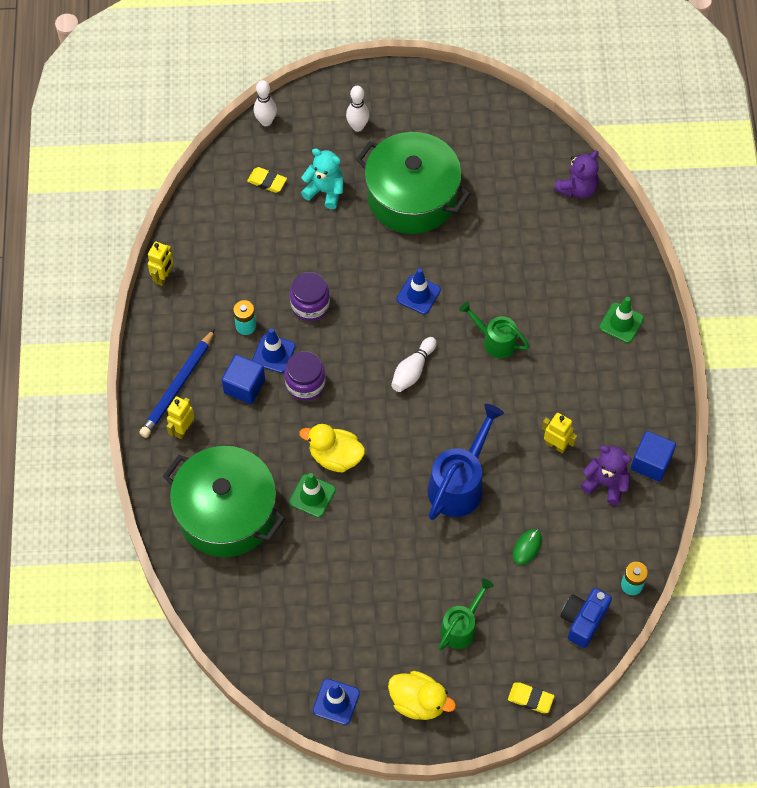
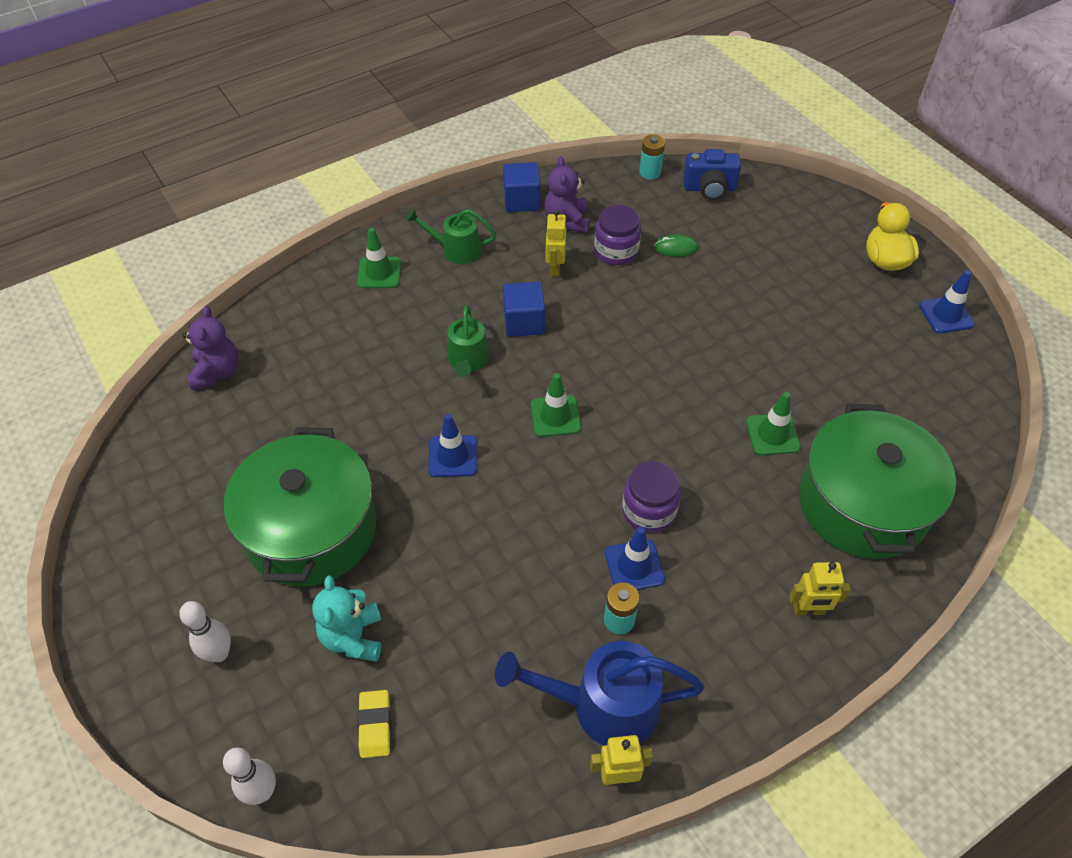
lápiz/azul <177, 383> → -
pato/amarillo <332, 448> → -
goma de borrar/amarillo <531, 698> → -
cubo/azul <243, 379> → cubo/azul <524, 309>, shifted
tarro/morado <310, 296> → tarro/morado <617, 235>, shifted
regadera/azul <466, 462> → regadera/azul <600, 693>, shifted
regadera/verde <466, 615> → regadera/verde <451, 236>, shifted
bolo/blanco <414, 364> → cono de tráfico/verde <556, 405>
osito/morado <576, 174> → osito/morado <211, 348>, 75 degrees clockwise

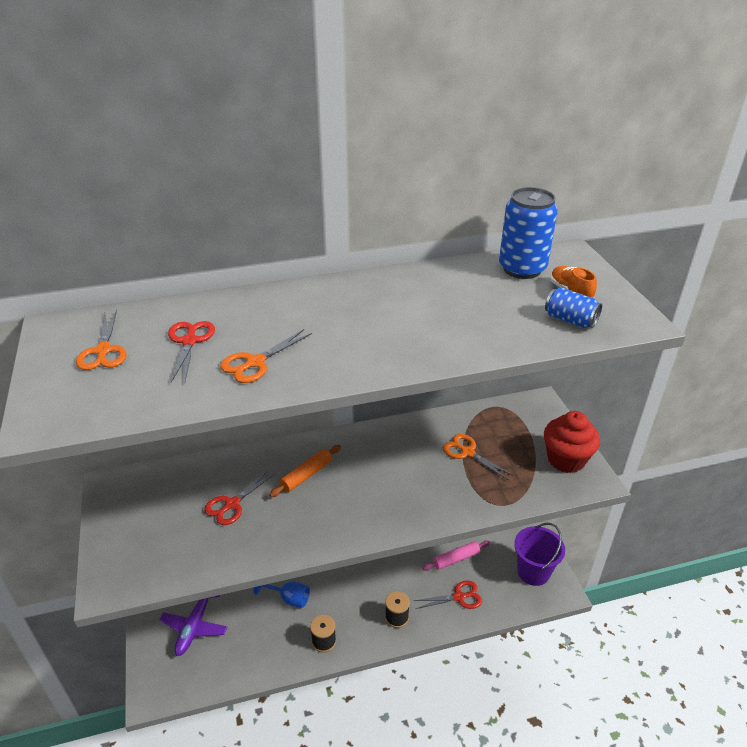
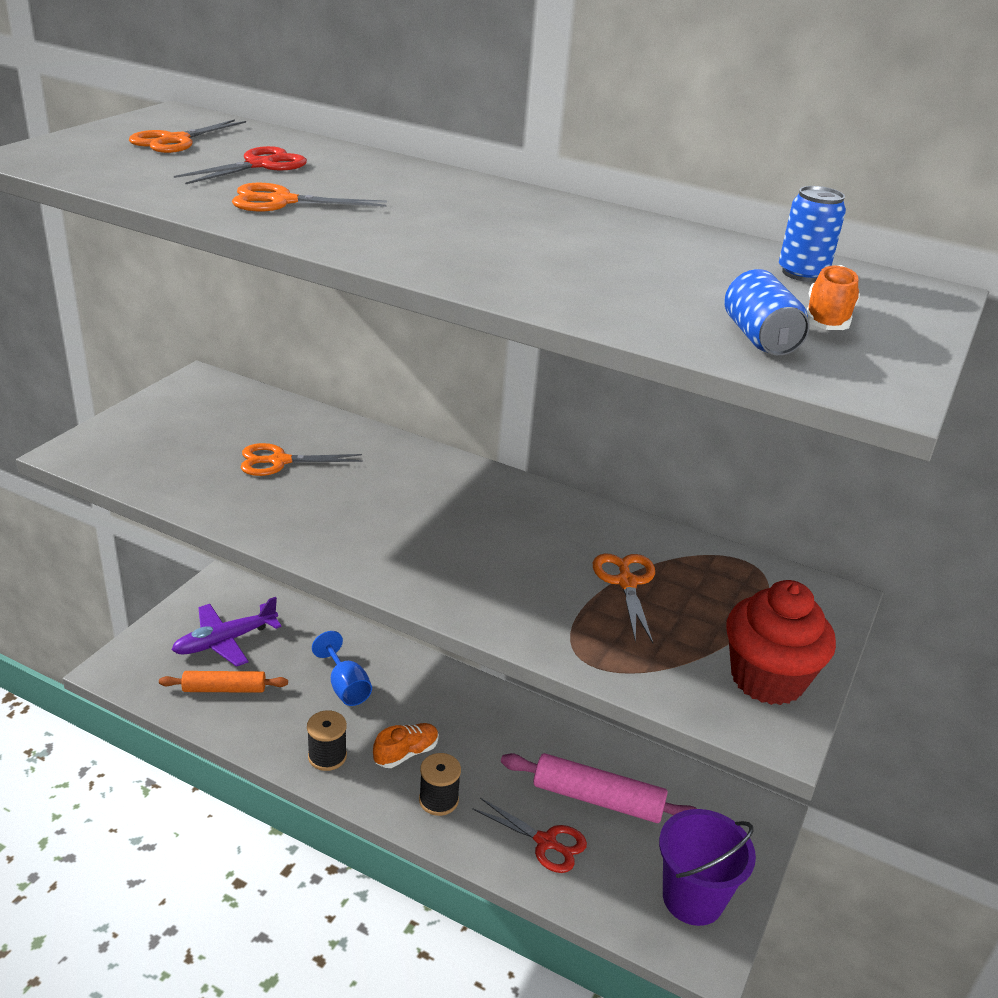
- → zapato/naranja <406, 745>
rodillo/naranja <305, 471> → rodillo/naranja <223, 682>, shifted
tijeras/rojo <239, 497> → tijeras/naranja <302, 459>
rodillo/rosa <456, 556> → rodillo/rosa <599, 788>, x1.51
lata/azul <528, 233> → lata/azul <812, 234>, x0.56

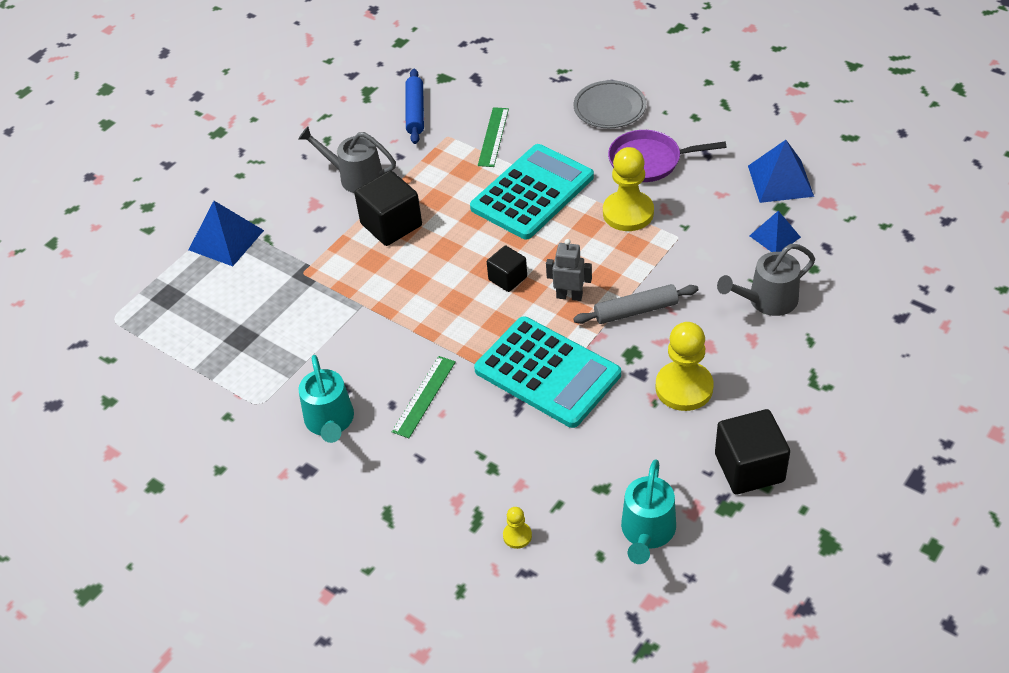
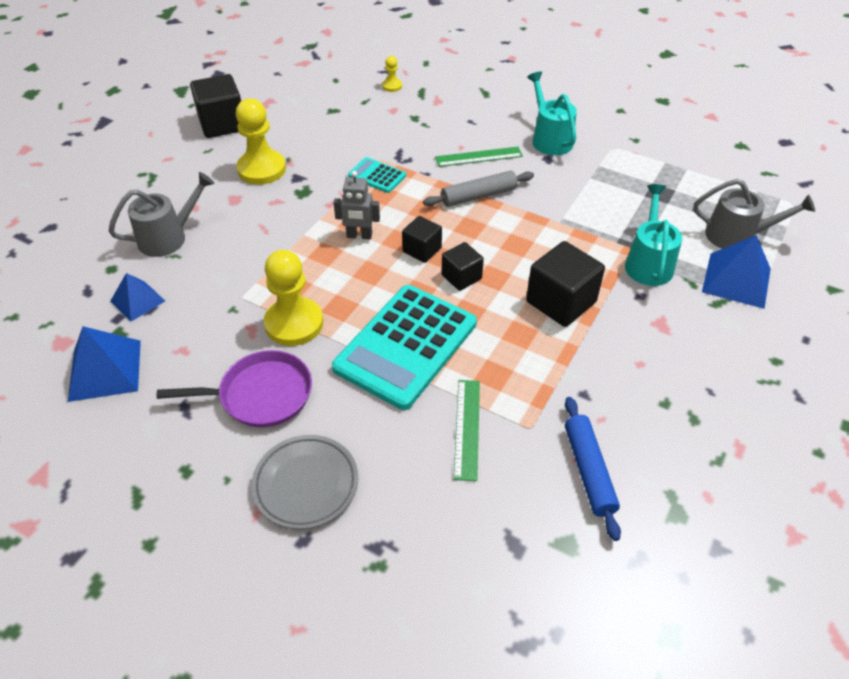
- → cubo/negro <462, 266>
regadera/gris <347, 159> → regadera/gris <754, 214>, shifted
rodillo/gris <635, 304> → rodillo/gris <478, 189>, shifted
regadera/turquesa <648, 511> → regadera/turquesa <653, 235>, shifted
regla/verde <424, 397> → regla/verde <479, 157>, 60 degrees clockwise
calculadora/turquesa <547, 372> → calculadora/turquesa <377, 175>, x0.46

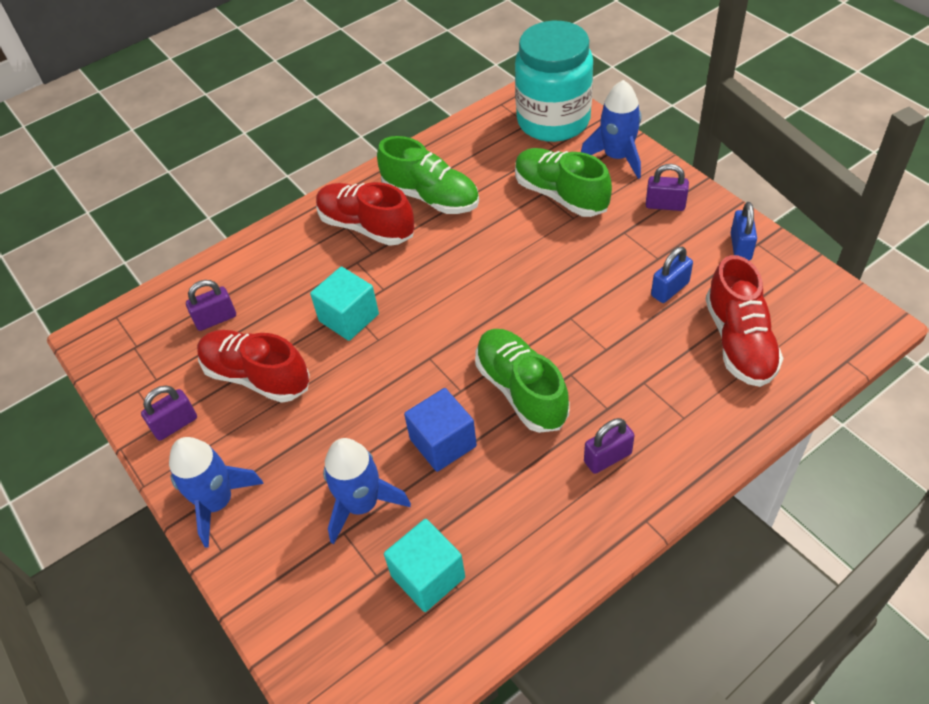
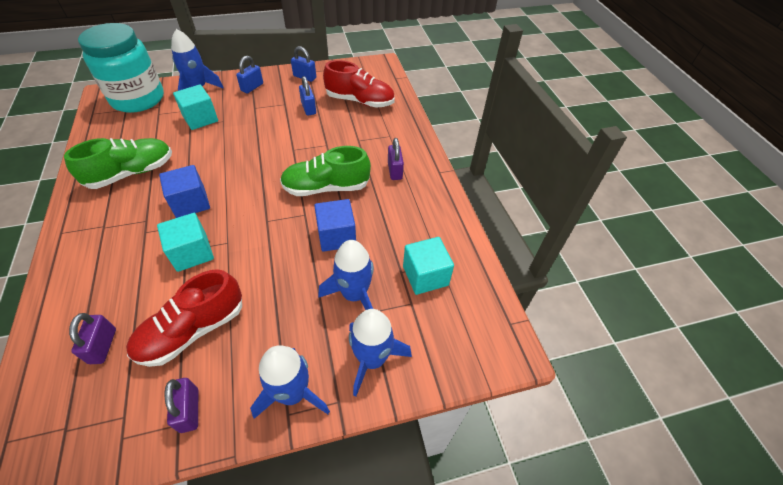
zapato/rojo <365, 214> → -
- → cubo/azul <184, 191>
- → cohete/azul <380, 352>
zapato/verde <563, 182> → cubo/turquesa <195, 107>
candado/morado <667, 187> → candado/azul <249, 75>

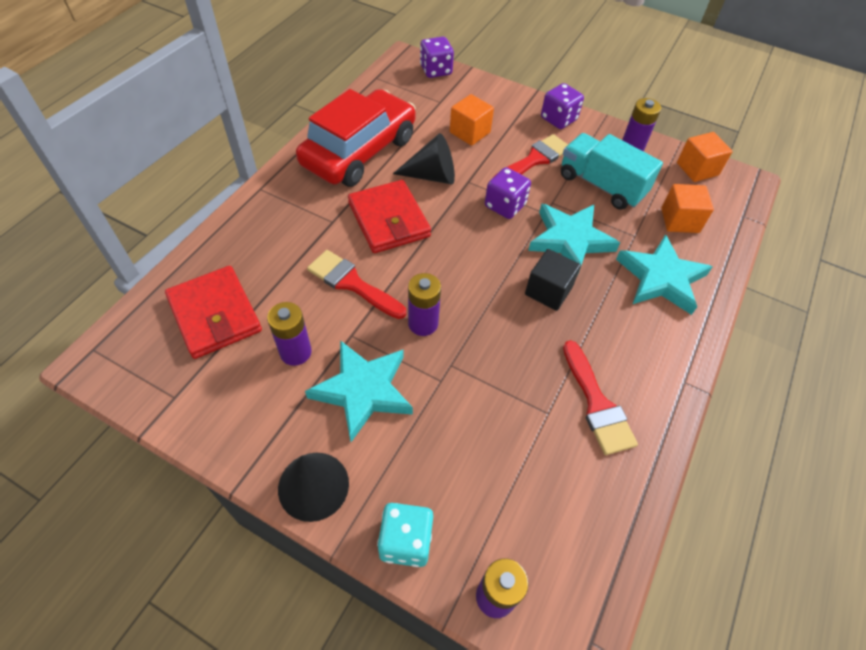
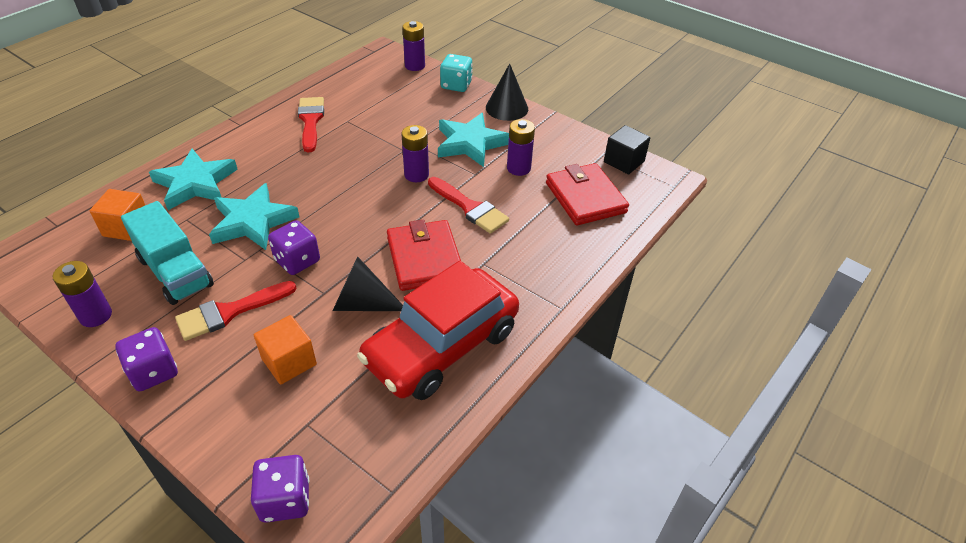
cubo/naranja <705, 157> → -
cubo/negro <553, 280> → cubo/negro <627, 149>, shifted

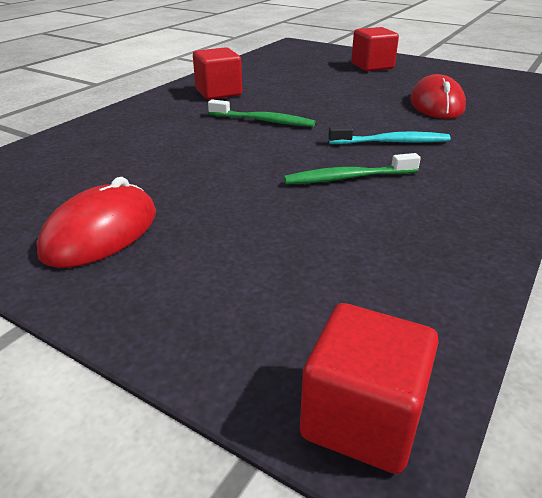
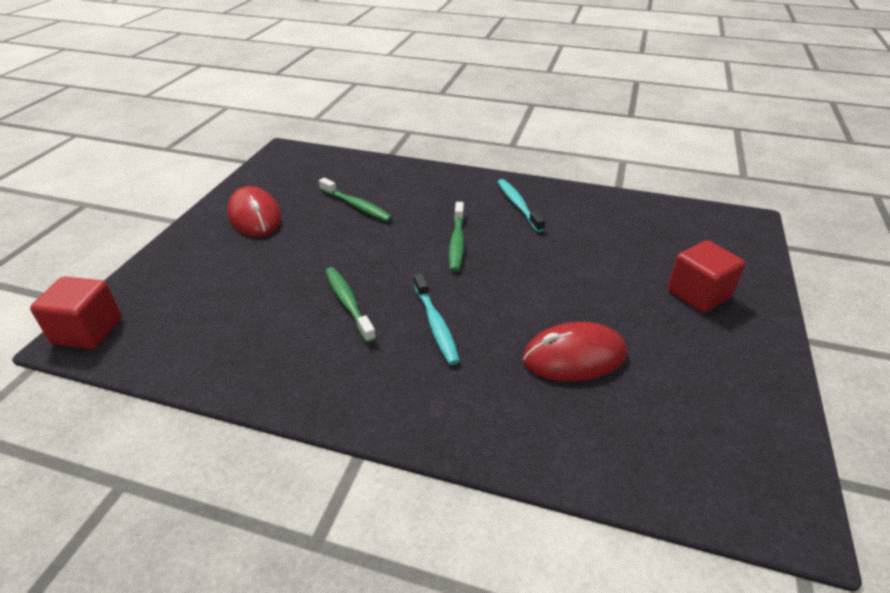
- → cepillo de dientes/verde <355, 200>
cubo/rojo <217, 73> → cepillo de dientes/turquesa <521, 205>
ratón/rojo <96, 222> → ratón/rojo <254, 211>, 45 degrees clockwise

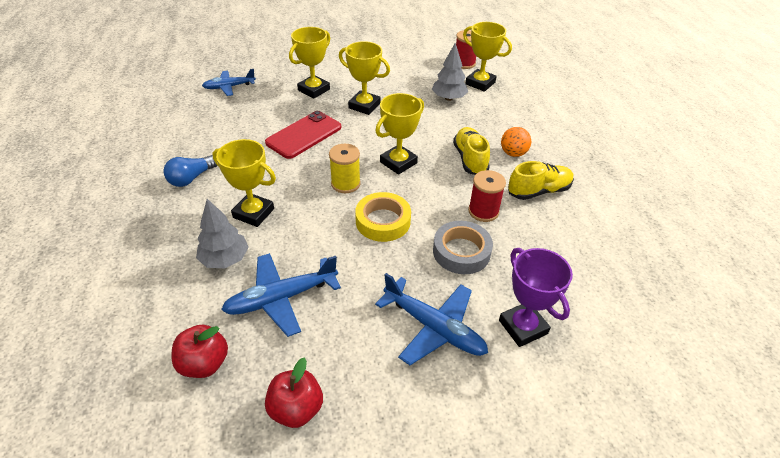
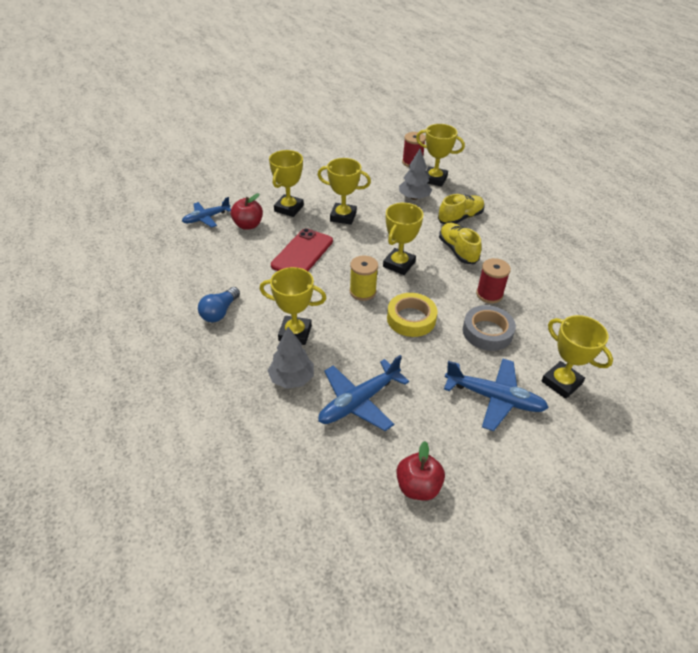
pelota/naranja <516, 142> → -
manzana/rojo <200, 351> → manzana/rojo <247, 211>, shifted
zapato/amarillo <541, 180> → zapato/amarillo <461, 209>, shifted
trofeo/morado <536, 297> → trofeo/amarillo <577, 357>

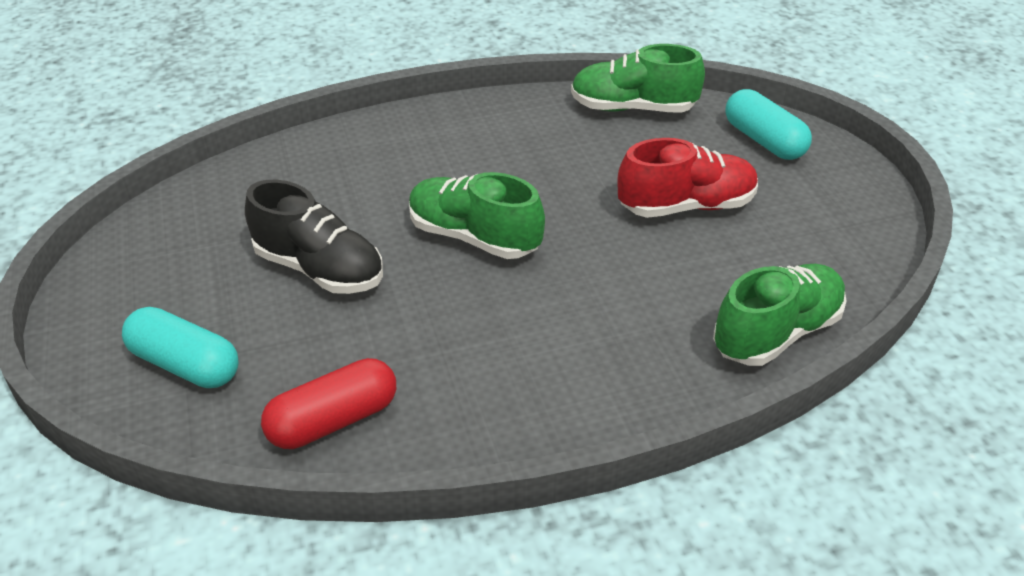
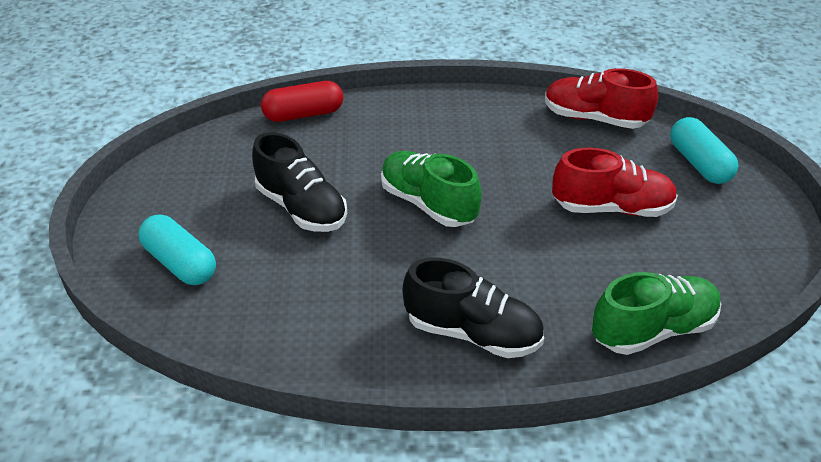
- → zapato/negro <473, 308>
cápsula/rojo <328, 403> → cápsula/rojo <302, 101>, shifted
zapato/verde <638, 78> → zapato/rojo <601, 98>

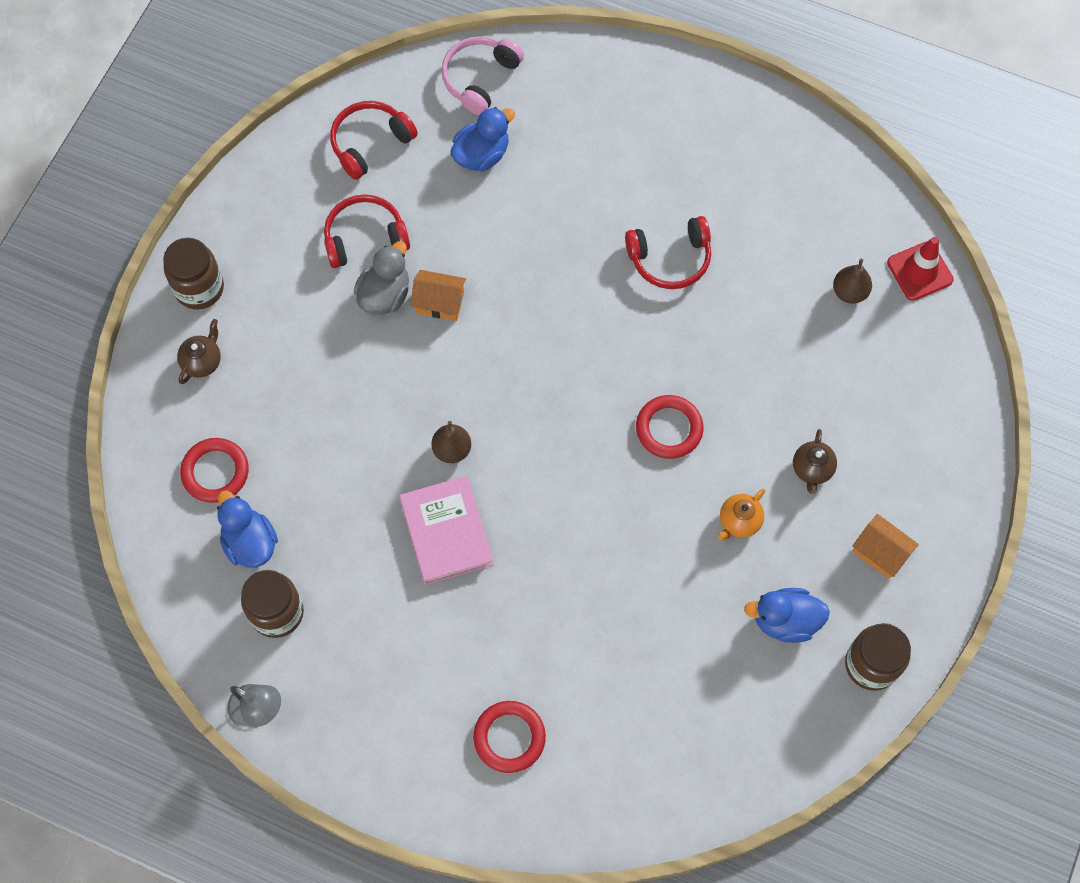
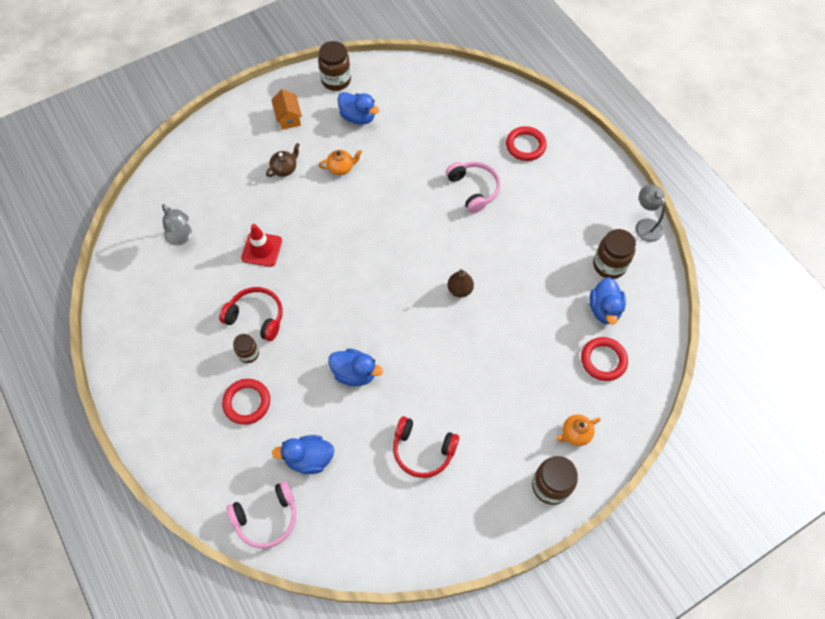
auriculares/rojo <374, 140> → -
pato/gris <381, 278> → -
libro/rosa <446, 530> → -
casa/naranja <438, 295> → -
- → tarro/marrón <246, 348>
- → pato/azul <355, 367>
- → auriculares/rosa <473, 187>
anillo/rojo <669, 427> → anillo/rojo <246, 402>, shifted
cono de tráfico/rojo <920, 269> → cono de tráfico/rojo <261, 245>, shifted
pera/marrón <852, 281> → lámpara/gris <177, 224>
tetera/marrón <199, 351> → tetera/naranja <578, 430>

